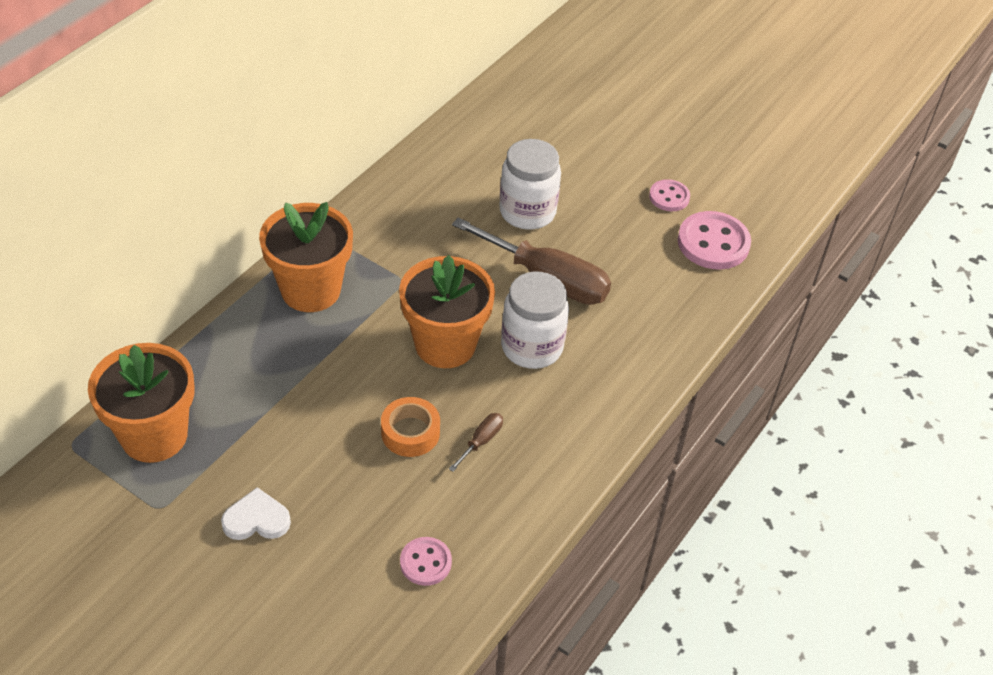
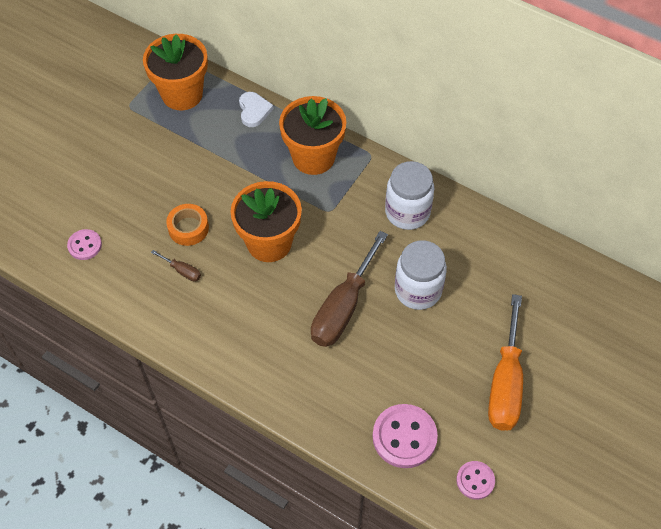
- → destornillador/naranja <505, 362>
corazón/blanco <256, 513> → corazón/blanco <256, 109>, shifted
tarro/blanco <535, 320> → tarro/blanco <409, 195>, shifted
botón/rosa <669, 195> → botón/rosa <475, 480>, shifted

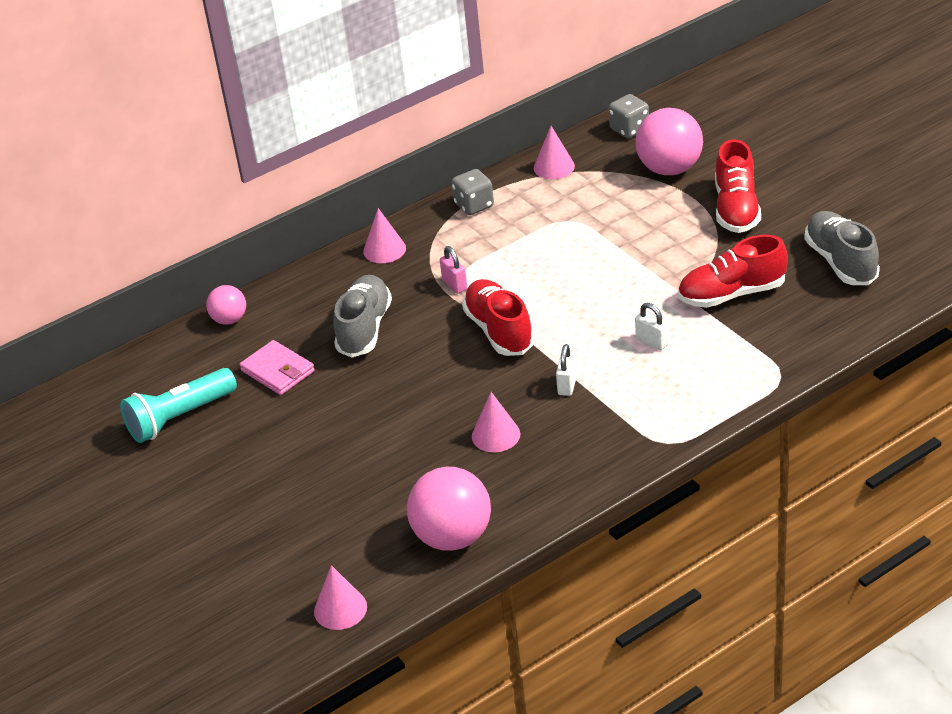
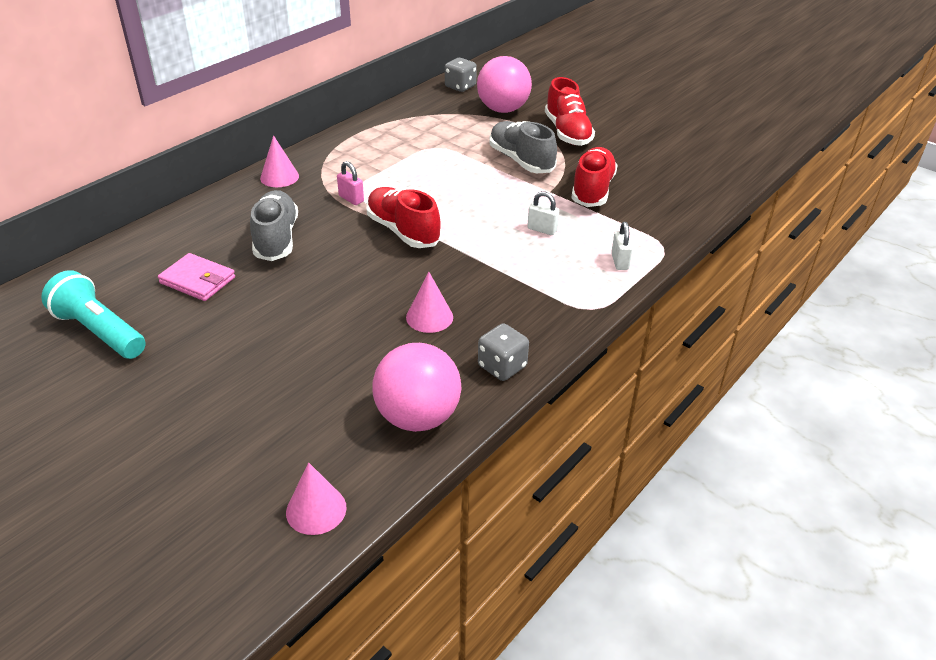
pelota/rosa <226, 305> → -
cono/rosa <554, 152> → -
dado/gris <473, 192> → dado/gris <503, 352>, shifted
candado/blanco <566, 370> → candado/blanco <622, 246>, shifted
zapato/gris <842, 248> → zapato/gris <523, 147>, shifted
lámpara de mano/turquesa <178, 405> → lámpara de mano/turquesa <93, 314>, 90 degrees clockwise
zapato/rojo <733, 271> → zapato/rojo <595, 177>, 135 degrees clockwise

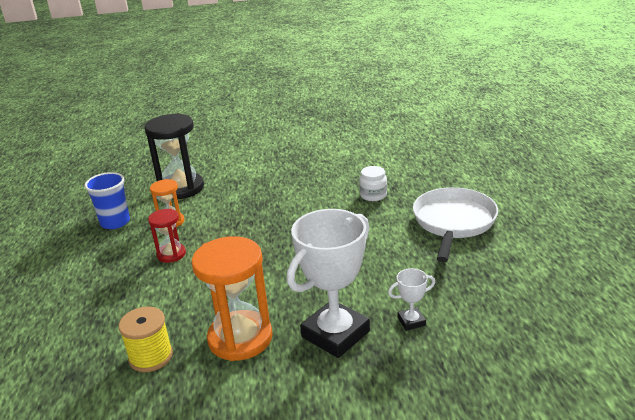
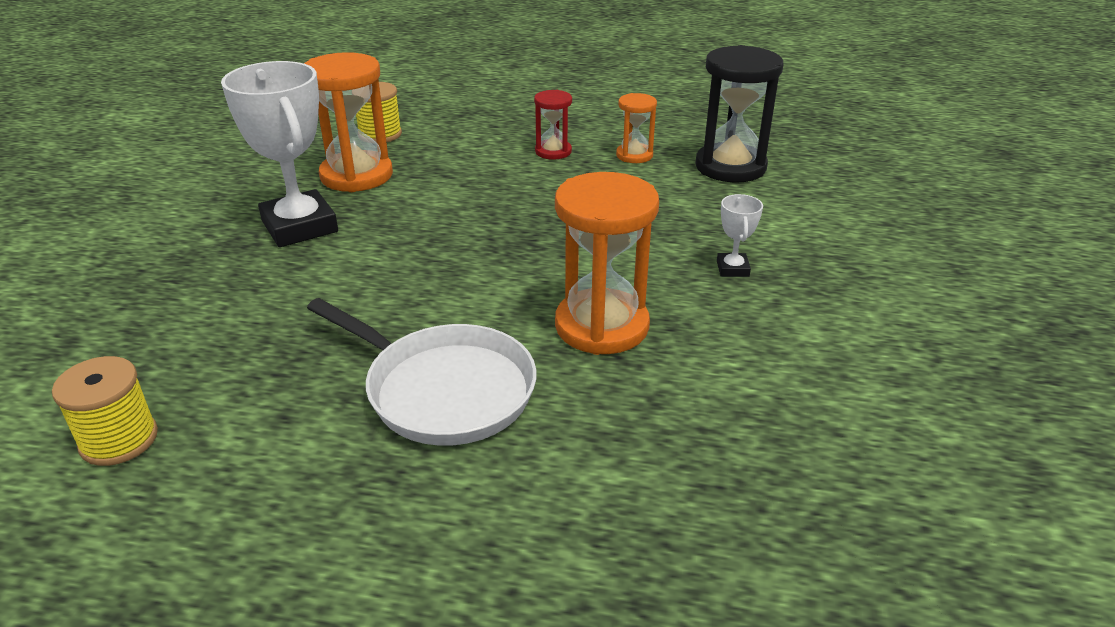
vaso/azul <107, 200> → -
- → carrete/amarillo <105, 411>
trofeo/blanco <411, 299> → trofeo/blanco <740, 235>, shifted
tarro/blanco <373, 183> → reloj de arena/naranja <607, 263>

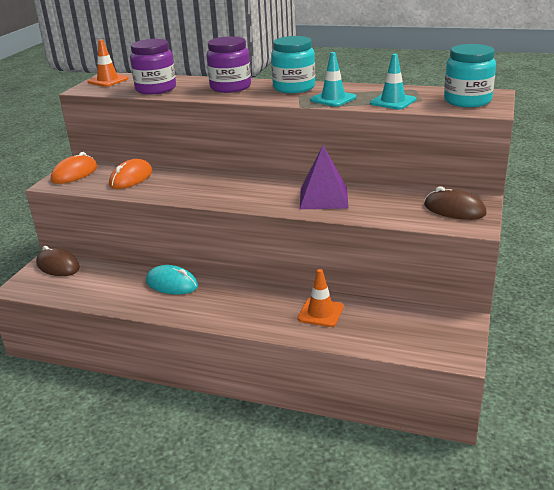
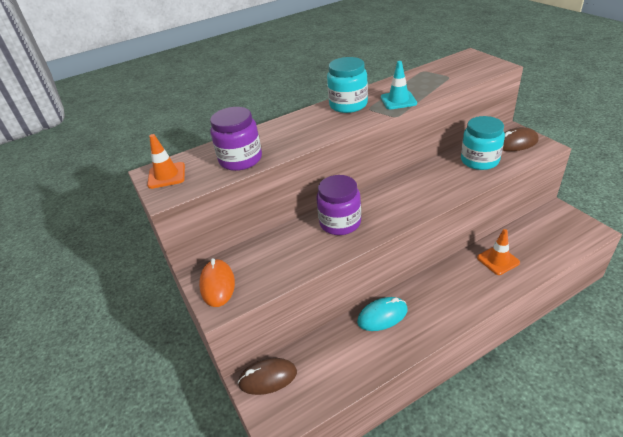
ratón/naranja <130, 174> → -
pirámide/morado <324, 177> → -
cono de tráfico/turquesa <393, 82> → -
tarro/morado <229, 64> → tarro/morado <339, 205>, shifted
tarro/turquesa <470, 75> → tarro/turquesa <483, 143>, shifted

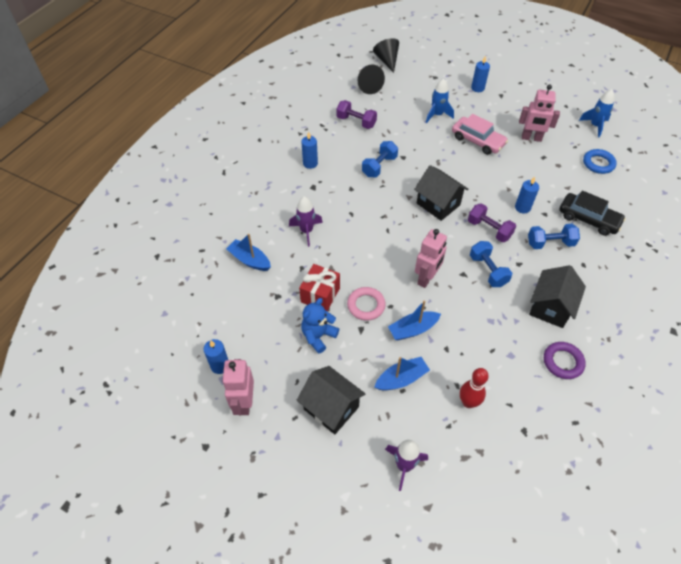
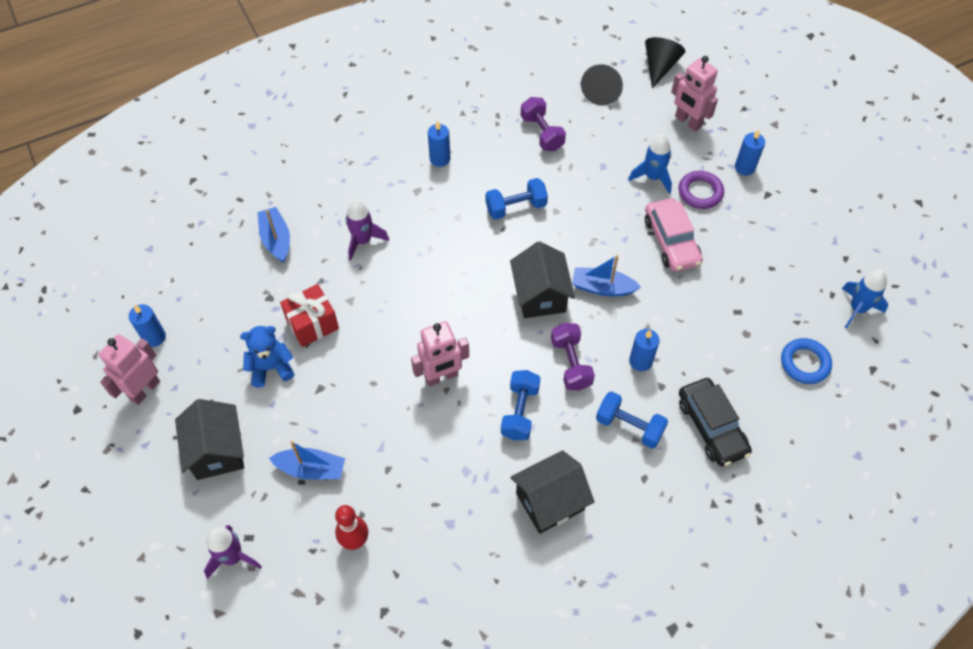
anillo/rosa <366, 304> → -
barco/azul <414, 320> → barco/azul <606, 275>, shifted
robot/rosa <539, 113> → robot/rosa <694, 93>, shifted
anillo/morado <565, 360> → anillo/morado <701, 190>, shifted

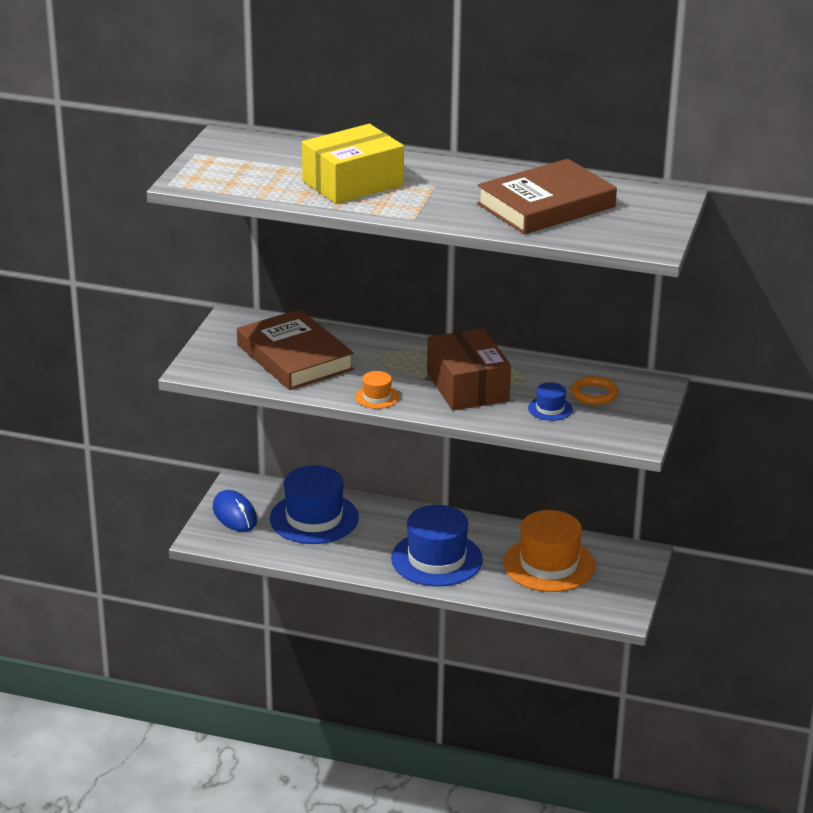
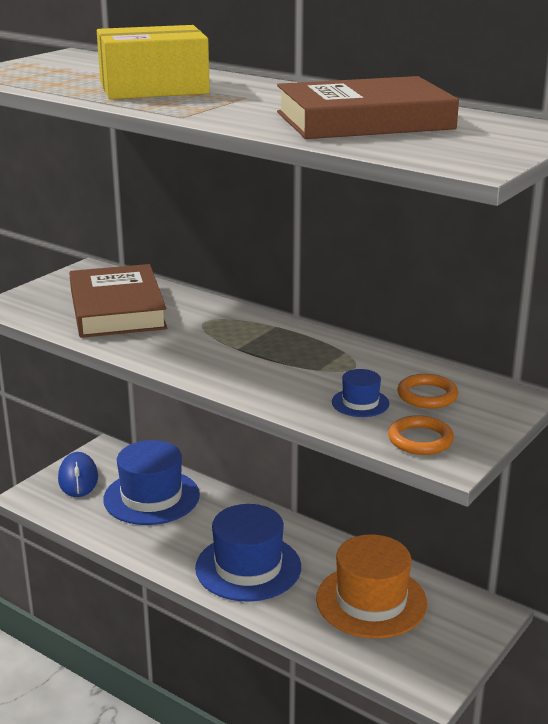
sombrero/naranja <377, 390> → -
caja/marrón <469, 369> → -
- → anillo/naranja <421, 435>

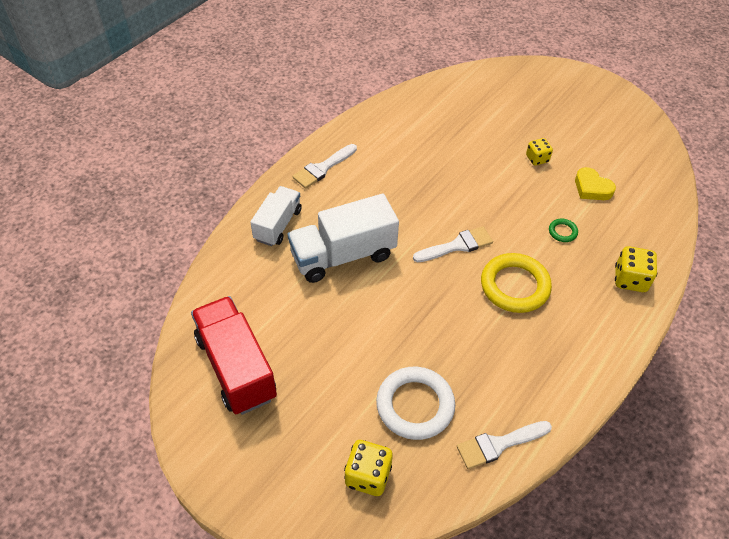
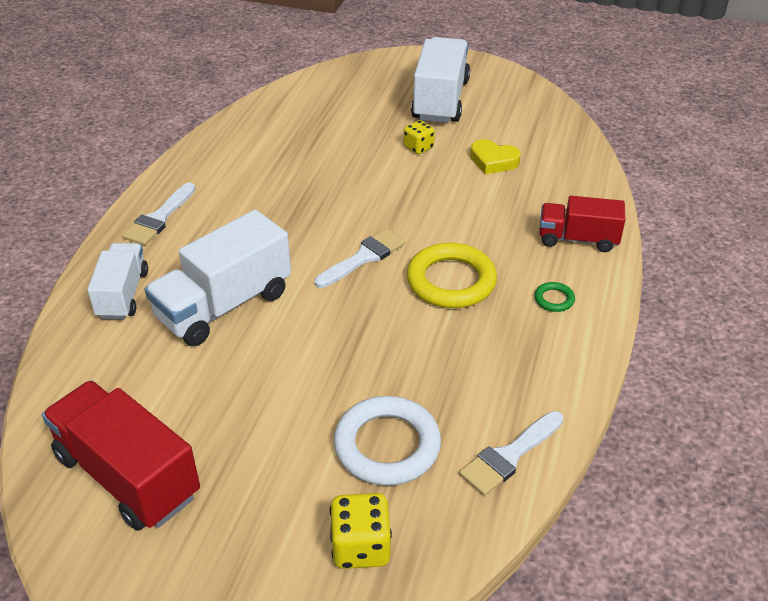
- → camión/blanco <440, 80>
anillo/verde <563, 230> → anillo/verde <554, 297>, shifted
dado/amarillo <636, 269> → camión/rojo <582, 224>

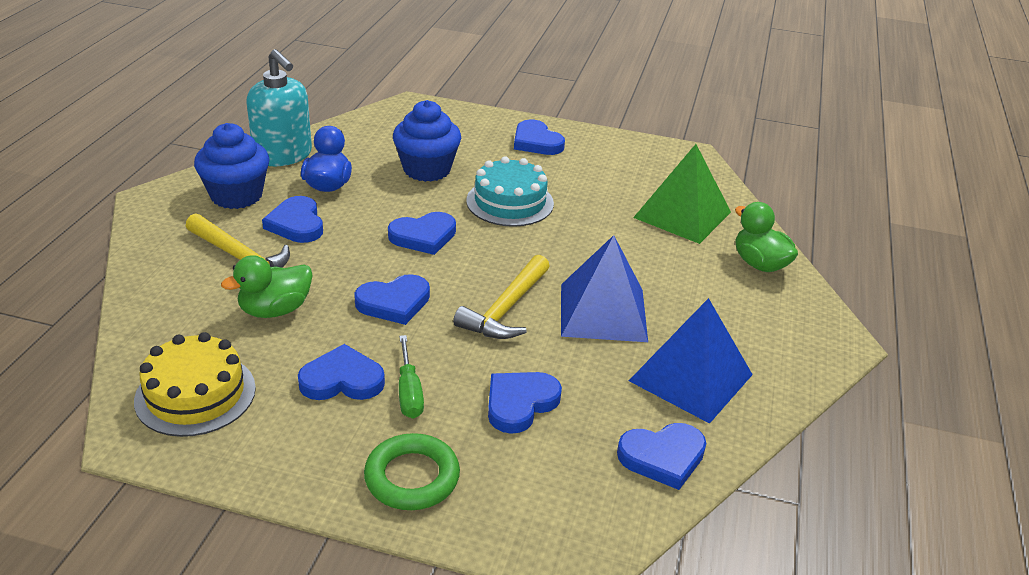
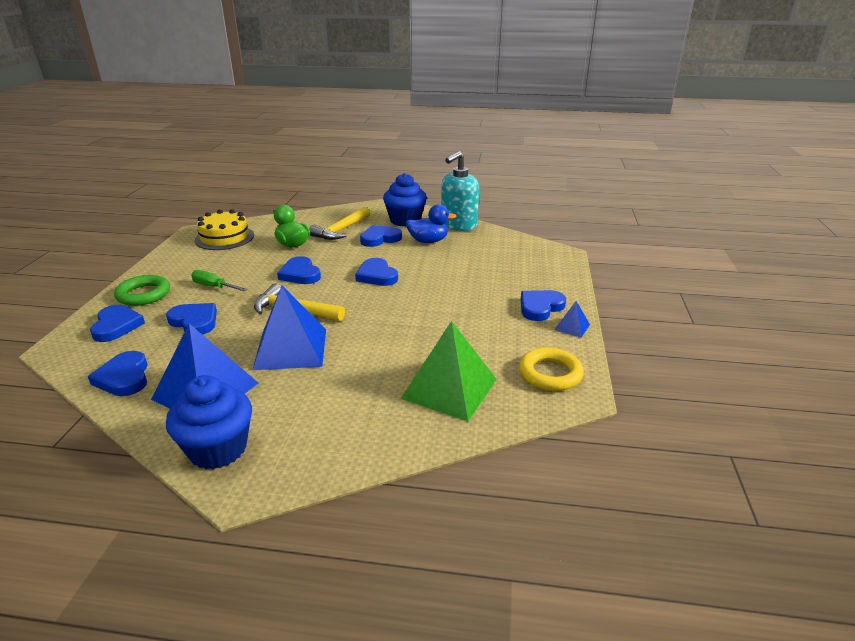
tarta/turquesa <510, 191> → -
pato/verde <766, 237> → -
- → anillo/amarillo <551, 369>
- → pirámide/azul <572, 319>
corazón/azul <341, 372> → corazón/azul <117, 323>, shifted
magdalena/azul <427, 141> → magdalena/azul <209, 422>, shifted
destornillador/verde <411, 377> → destornillador/verde <219, 280>, 45 degrees clockwise

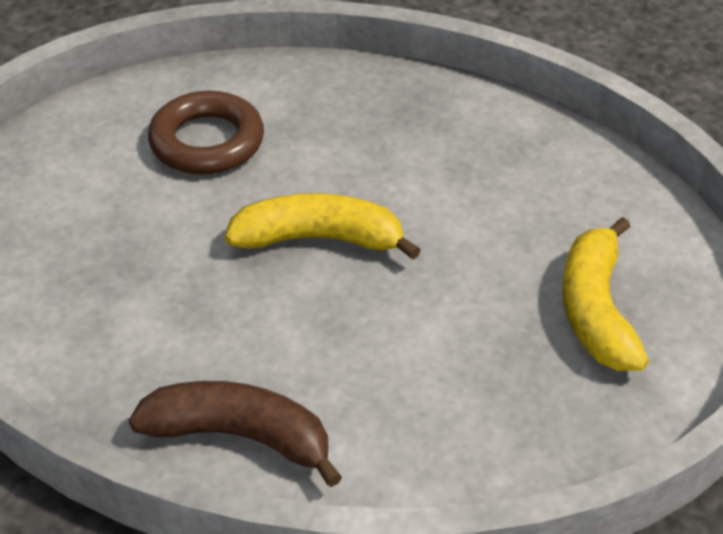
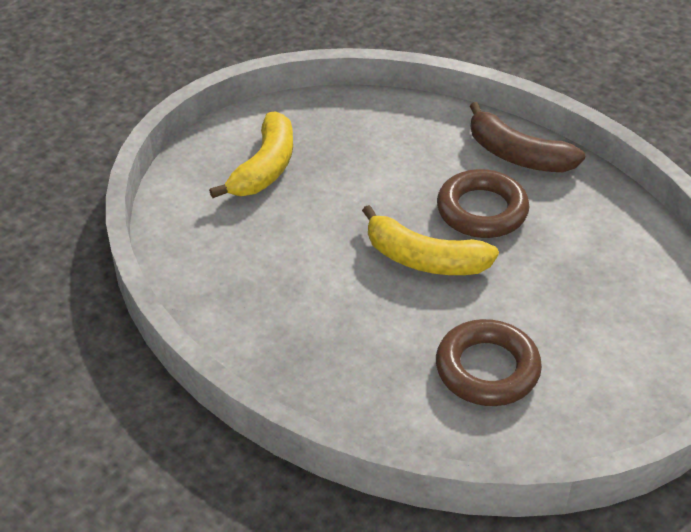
- → anillo/marrón <483, 203>

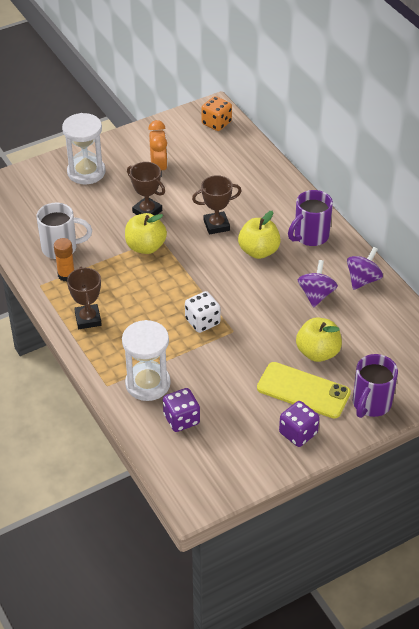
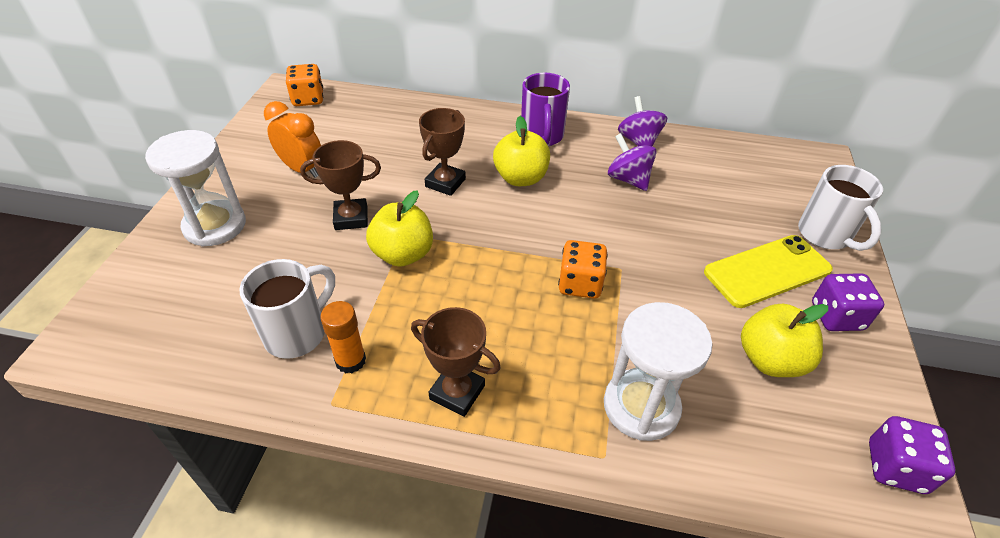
dado/morado <181, 410> → dado/morado <912, 455>, shifted
manzana/amarillo <319, 339> → manzana/amarillo <784, 340>, shifted
dado/blanco <203, 312> → dado/naranja <583, 269>
taza/morado <375, 386> → taza/blanco <840, 208>

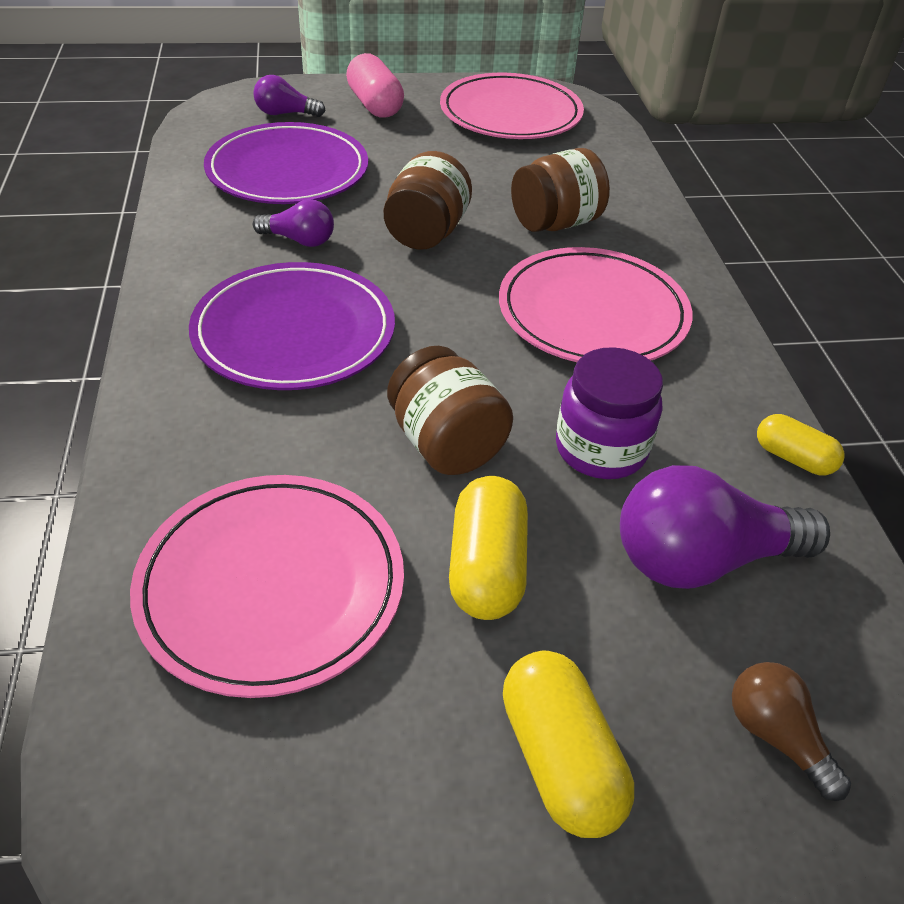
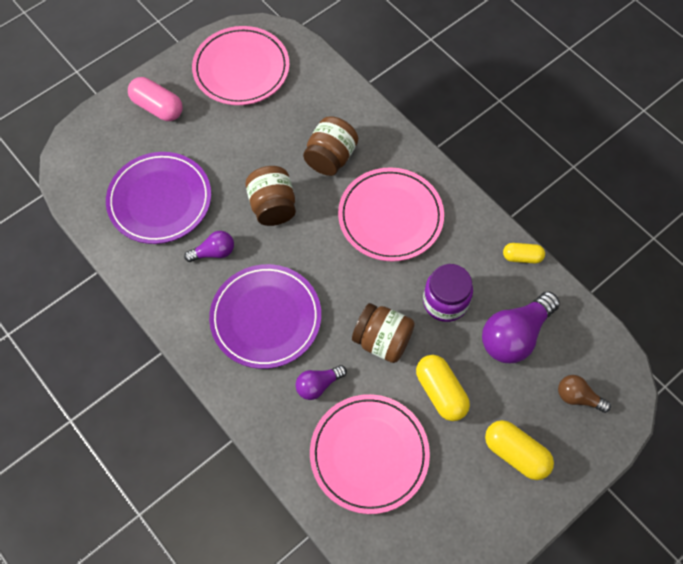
bombilla/morado <289, 96> → bombilla/morado <321, 382>, shifted

